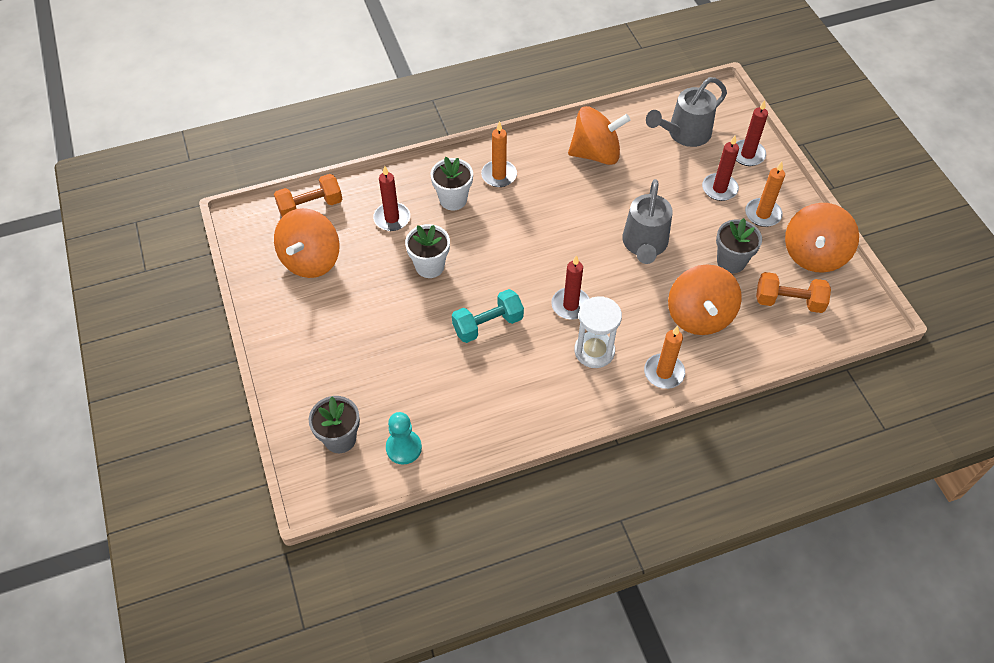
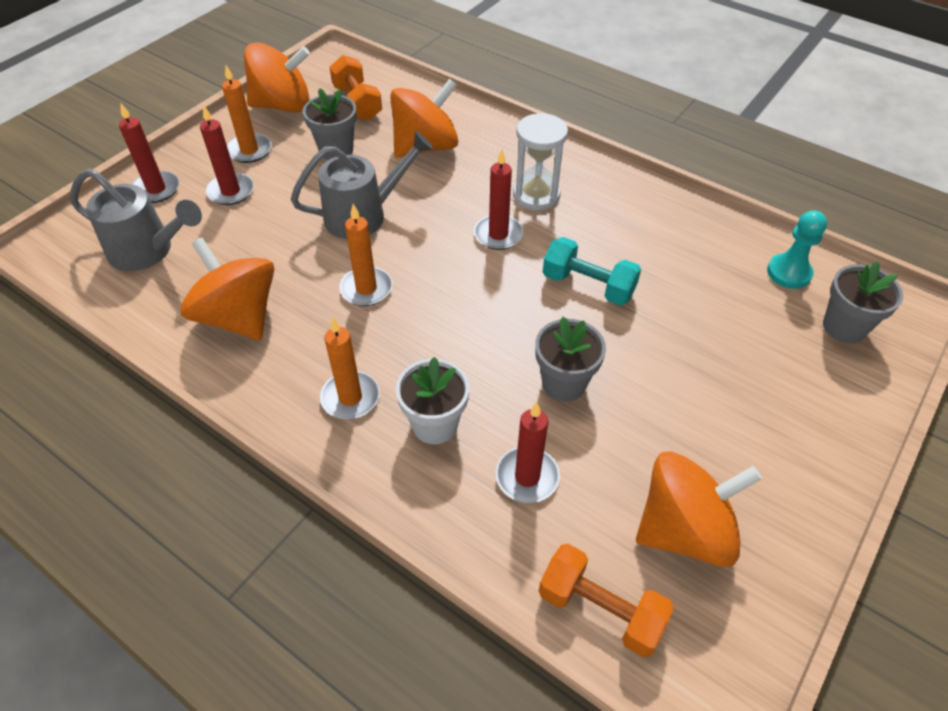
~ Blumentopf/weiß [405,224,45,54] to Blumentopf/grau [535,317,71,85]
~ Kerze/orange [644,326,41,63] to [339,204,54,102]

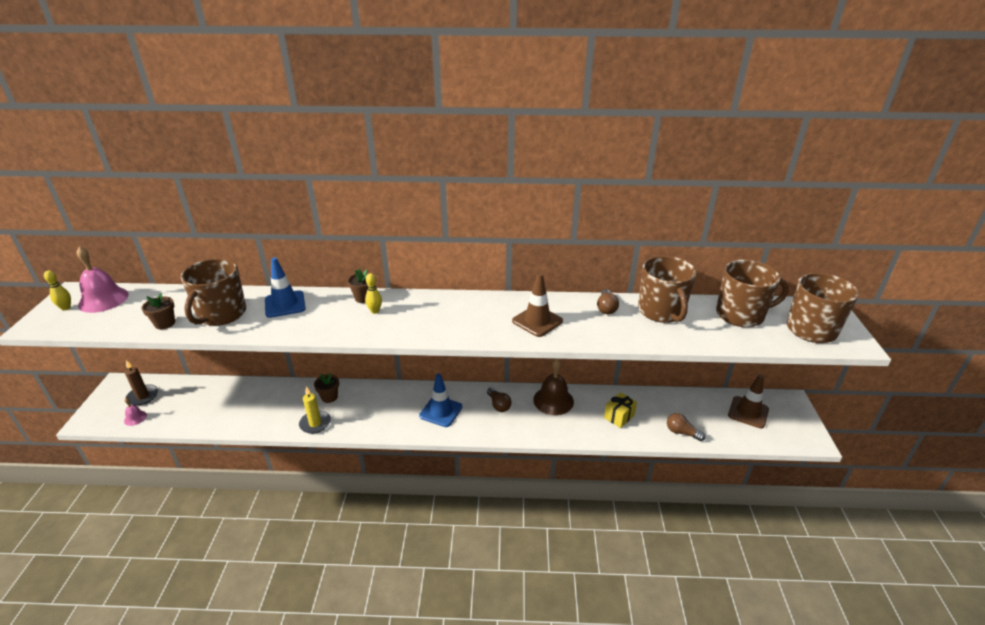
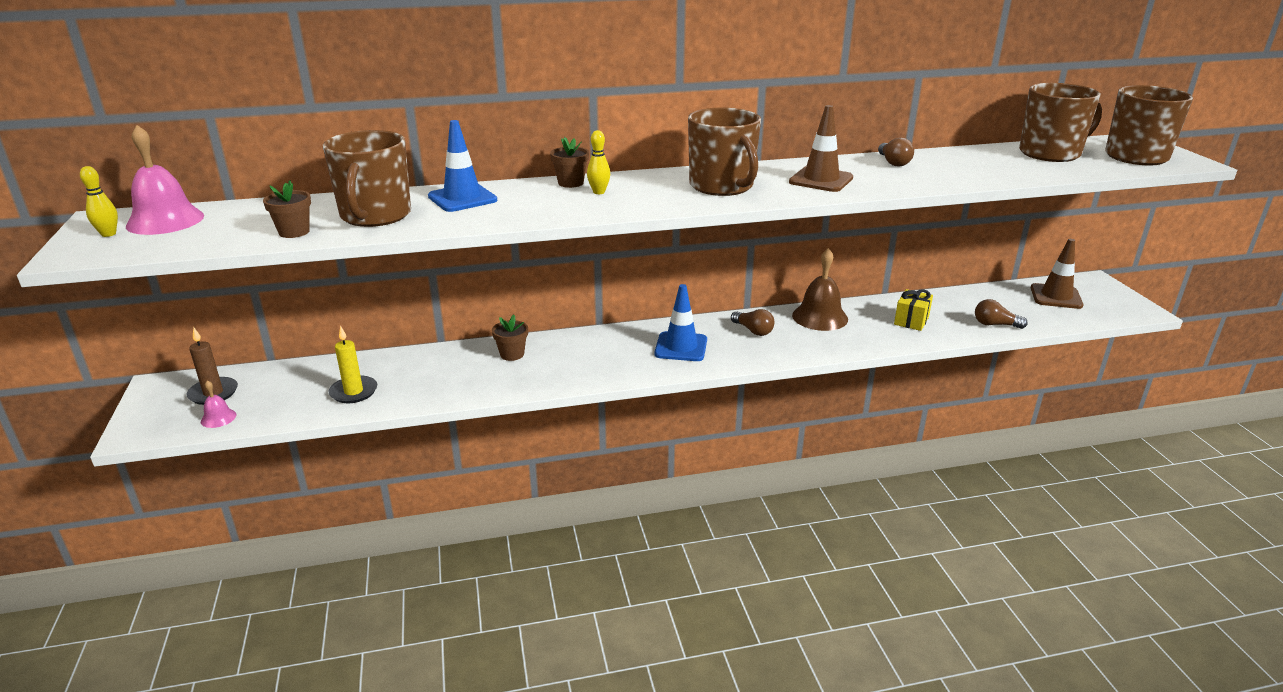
~ Tasse/braun [638,256,59,67] to [688,107,73,89]
~ Kerze/gelb [299,386,32,48] to [328,325,49,78]

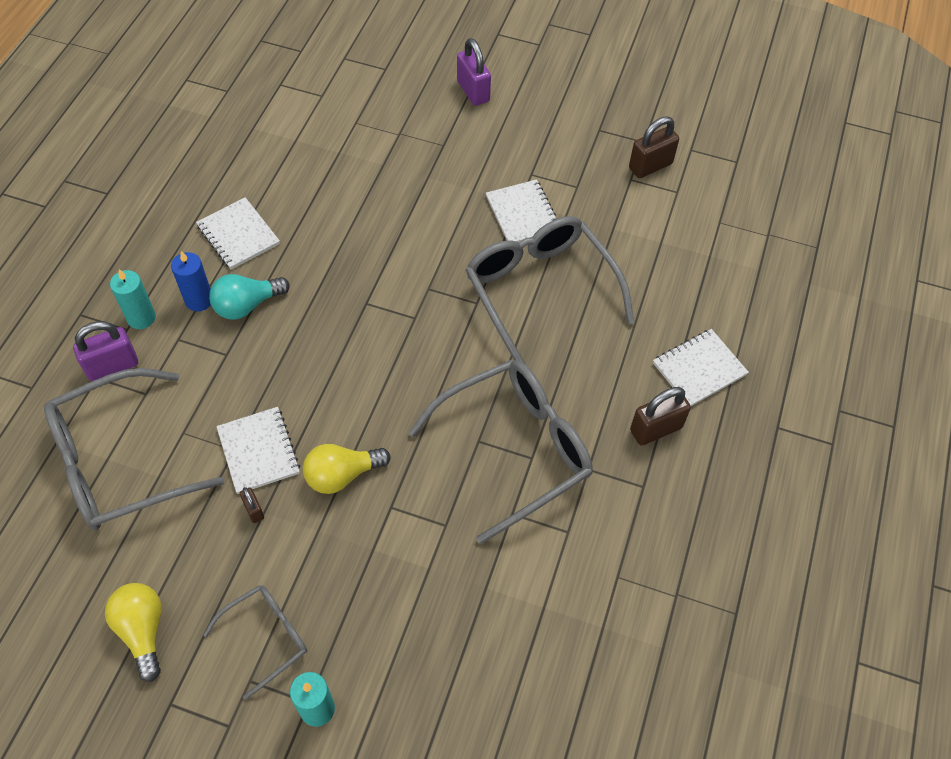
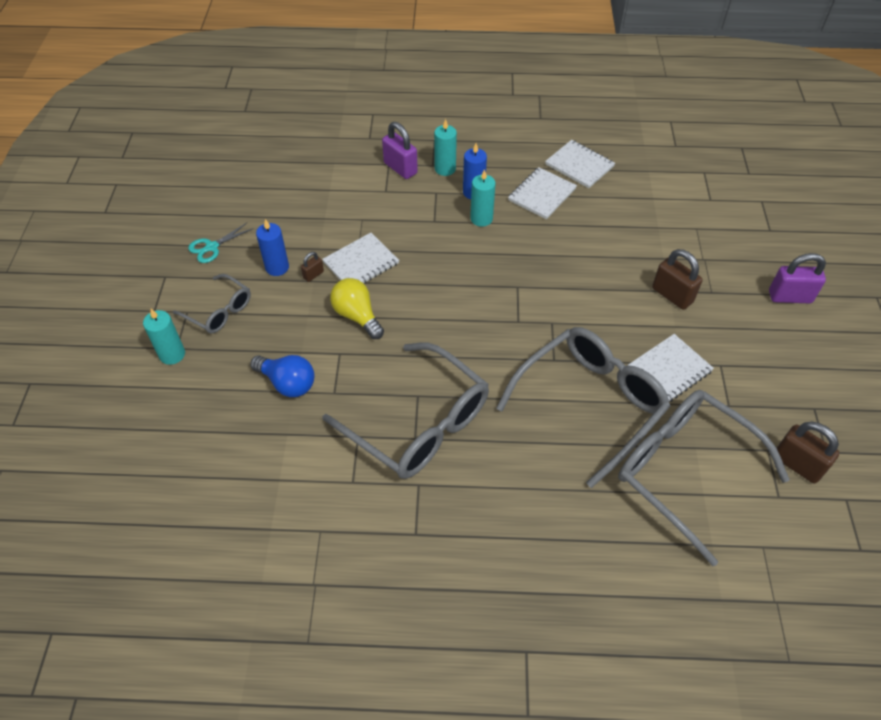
~ Vorhängeschloss/lila [457,38,34,68] = [769,253,57,50] 45 degrees clockwise
~ Glühbirne/türkis [209,274,81,46] to Kerze/türkis [470,169,26,58]
~ Notizbuch/weiß [653,329,96,77] to [545,140,70,48]
~ Brille/grau [44,368,180,162] to [618,390,172,176]
~ Vorhängeschloss/braun [630,387,61,59] to [652,249,51,61]
~ Glühbirne/gelb [105,583,57,99] to Schere/türkis [188,223,66,40]
+ Kerze/blau [256,219,33,57]
+ Glühbirne/blau [250,355,64,42]

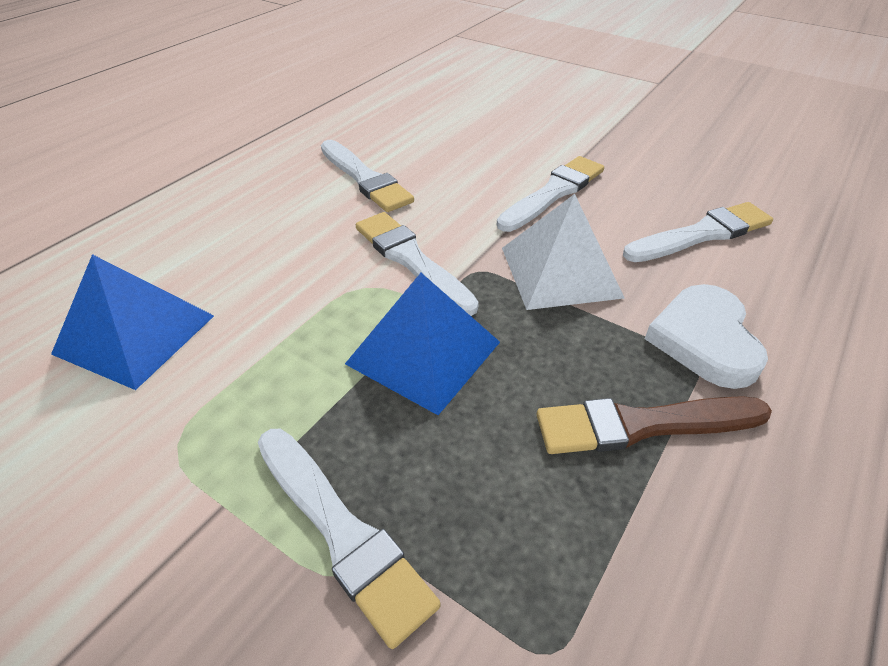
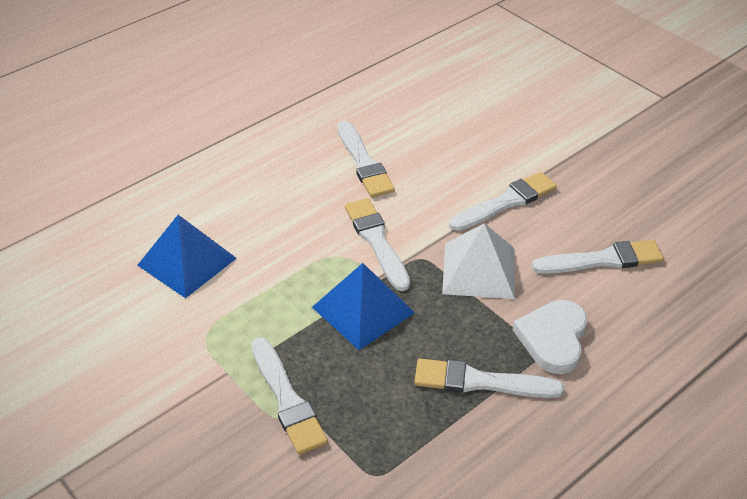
~ Pinsel/braun [537,396,235,58] to Pinsel/weiß [414,359,150,39]

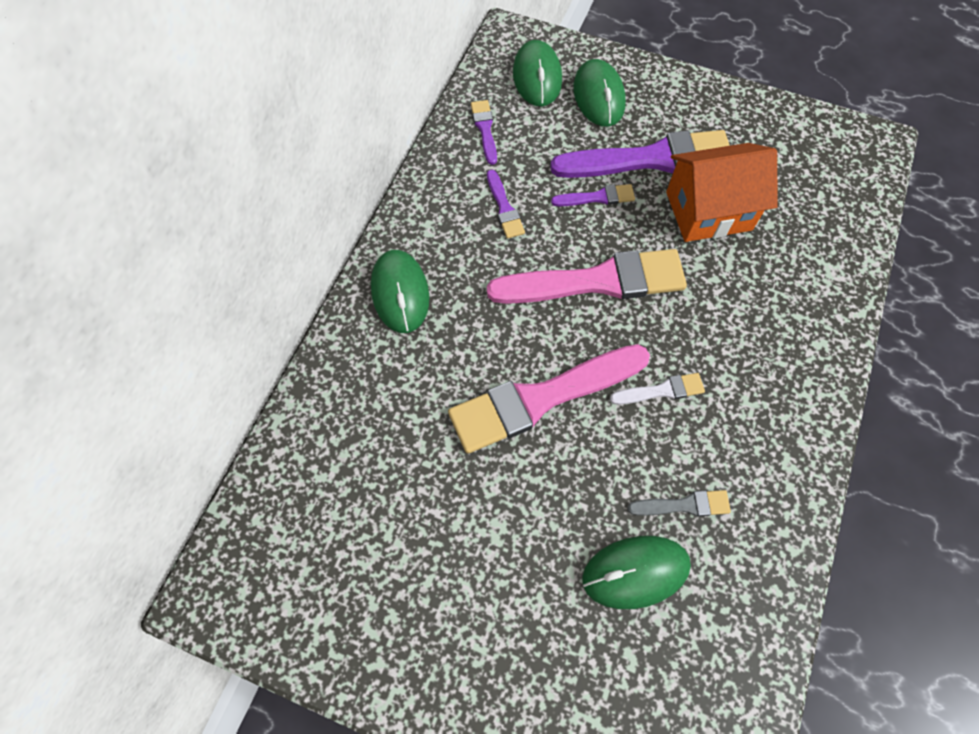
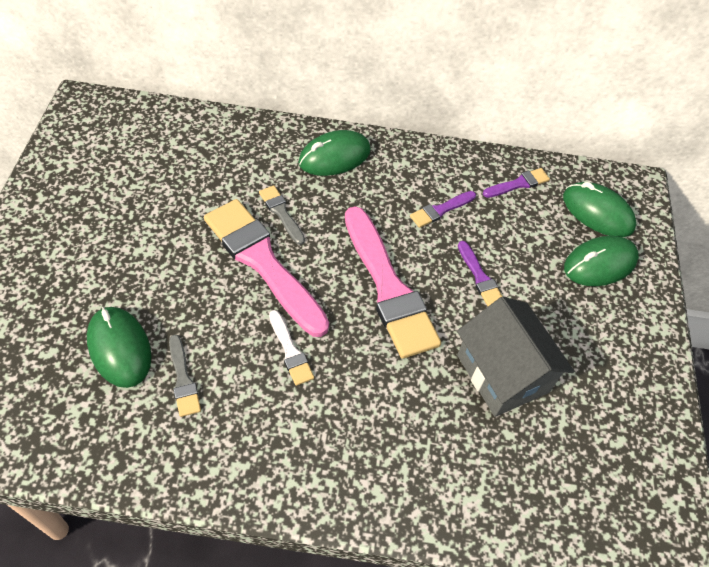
~ Computermaus/grün [513,40,49,66] = [563,182,73,55] 60 degrees clockwise
- Pinsel/lila [550,130,180,48]
~ Haus/orange [666,143,112,99] to Haus/grau [457,297,117,120]
+ Pinsel/grau [259,185,46,60]

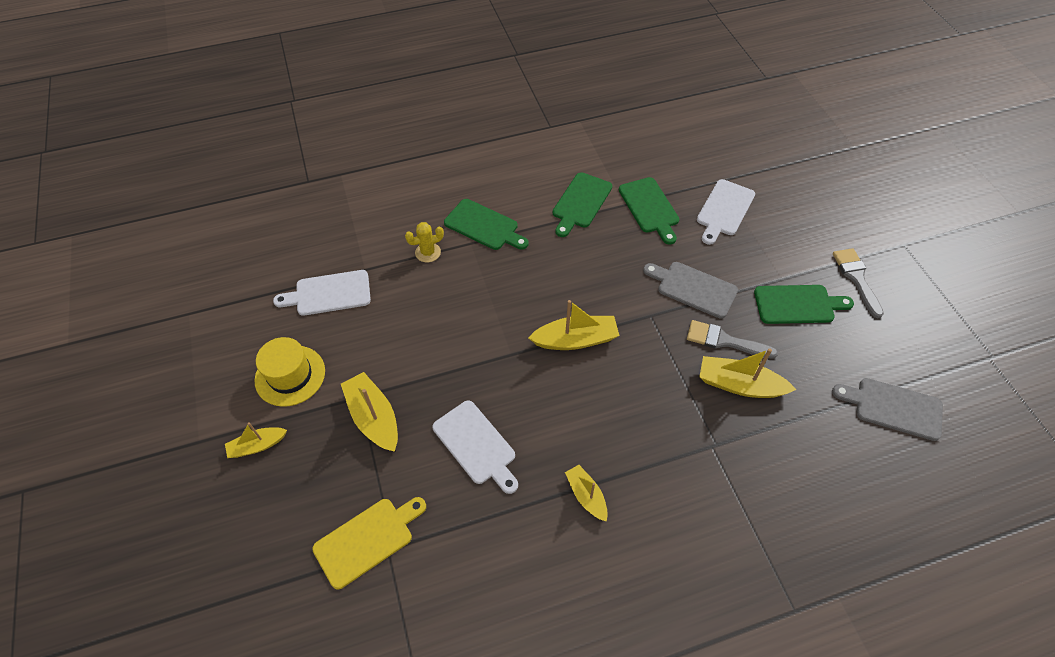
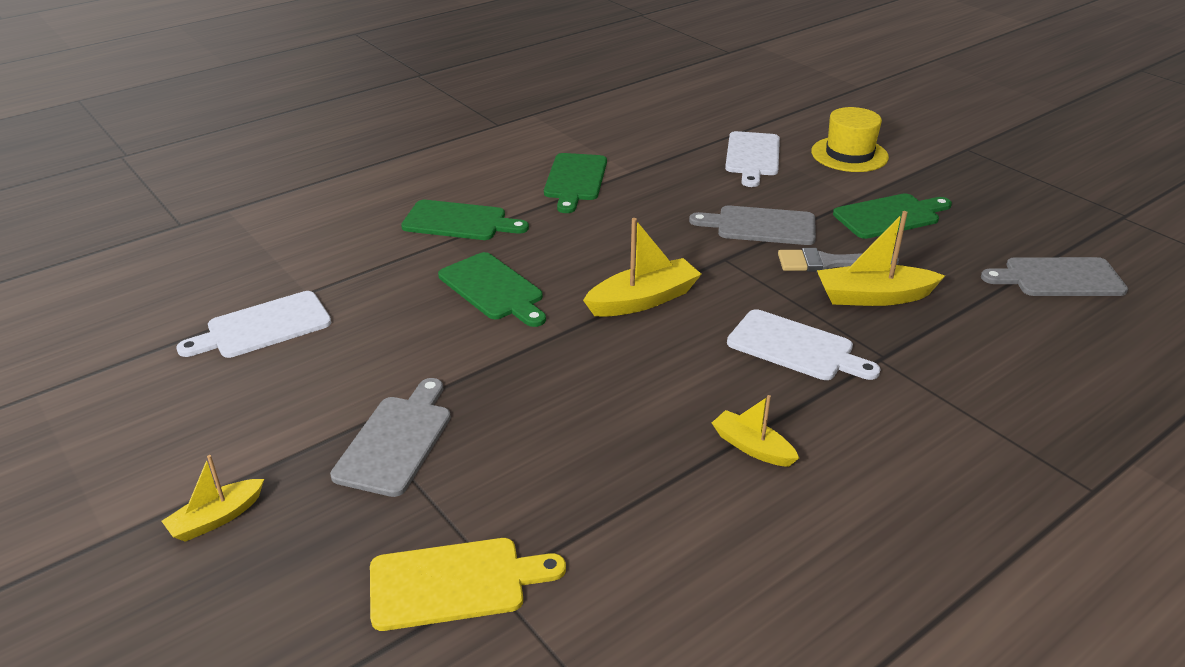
~ Schneidebrett/grün [619,177,60,68] to [438,252,108,75]
- Kaktus/gelb [405,222,39,40]
- Pinsel/grau [833,248,51,70]
~ Hut/gelb [255,337,70,70] to [811,107,78,65]
~ Boot/gelb [341,372,57,80] to Schneidebrett/grau [330,378,121,119]
~ Schneidebrett/weiß [432,400,86,94] to [727,309,154,71]
~ Schneidebrett/gelb [312,497,114,92] = [370,538,196,93] 45 degrees clockwise

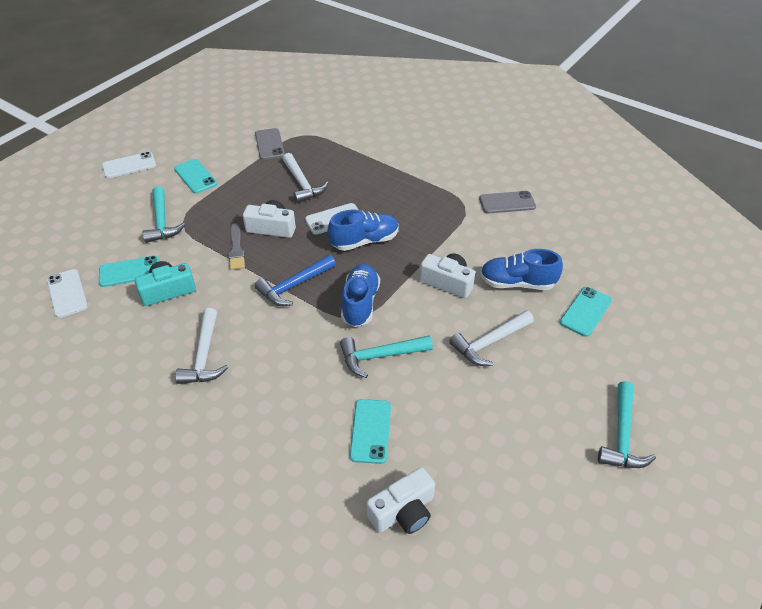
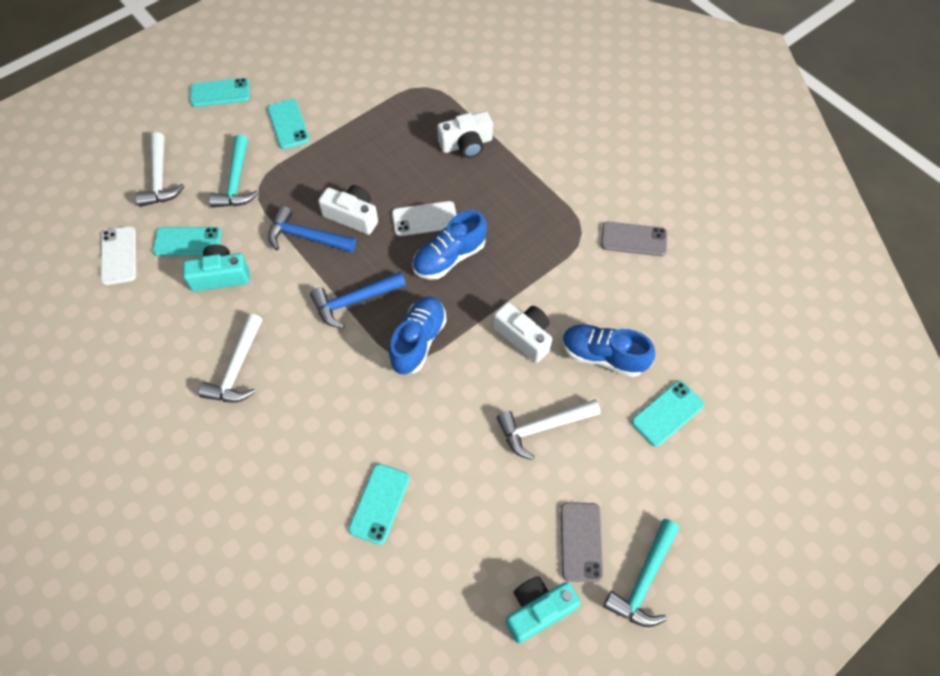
~ Handy/grau [255,128,30,32] to [561,502,42,80]
~ Handy/weiß [102,152,54,26] to Handy/türkis [190,78,60,29]
~ Hammer/weiß [283,153,46,50] to [135,132,50,75]
~ Schuh/blau [328,209,71,42] = [412,210,75,70] 150 degrees clockwise
~ Pinsel/grau [229,223,16,47] to Hammer/blau [268,206,88,47]
- Hammer/türkis [340,336,93,42]
~ Kamera/weiß [366,467,69,67] to [437,111,56,47]
+ Kamera/türkis [506,576,75,68]

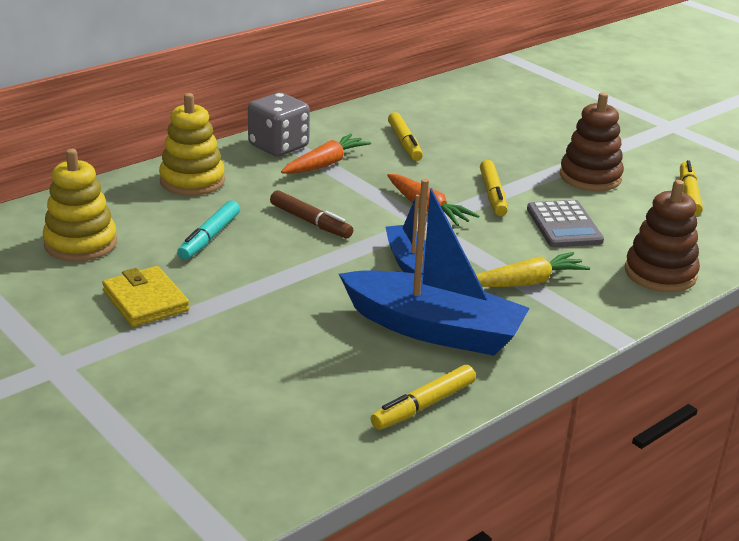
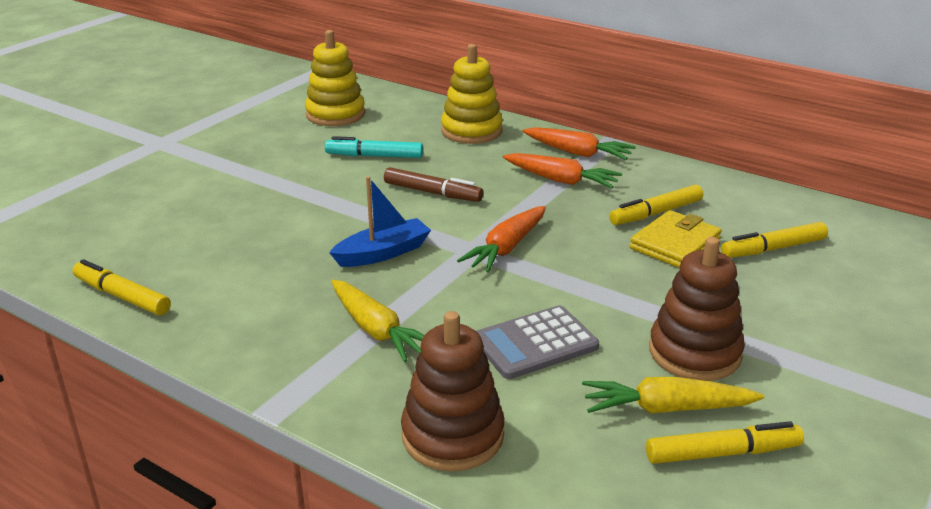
~ Spielwürfel/grau [248,93,62,64] to Karotte/orange [523,127,113,33]
~ Filzstift/gelb [480,160,28,56] to [721,222,107,36]
- Boot/blau [339,178,191,178]
~ Filzstift/braun [270,190,83,48] = [384,167,99,35] 90 degrees counterclockwise
~ Geldbörse/gelb [102,266,87,61] to [630,210,92,58]
+ Karotte/gelb [582,377,182,37]

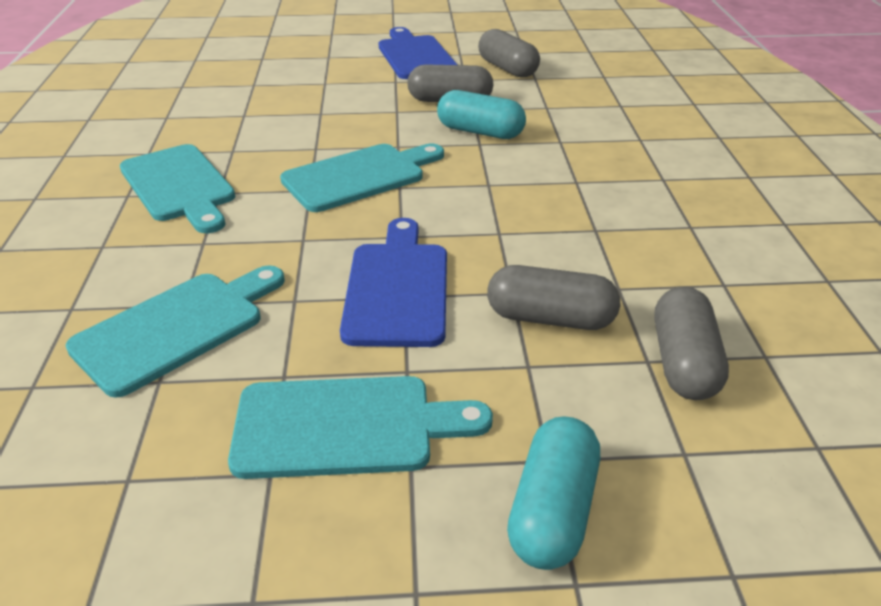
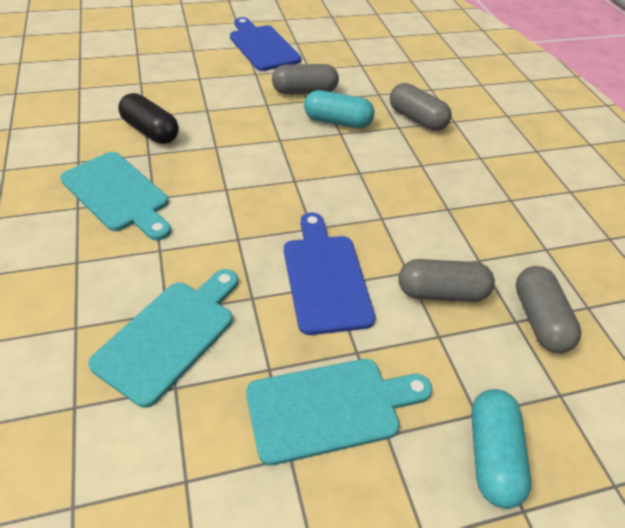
~ Kapsel/grau [478,29,62,49] to [390,83,62,48]
- Schneidebrett/türkis [280,144,164,68]
+ Kapsel/schwarz [118,93,61,51]

